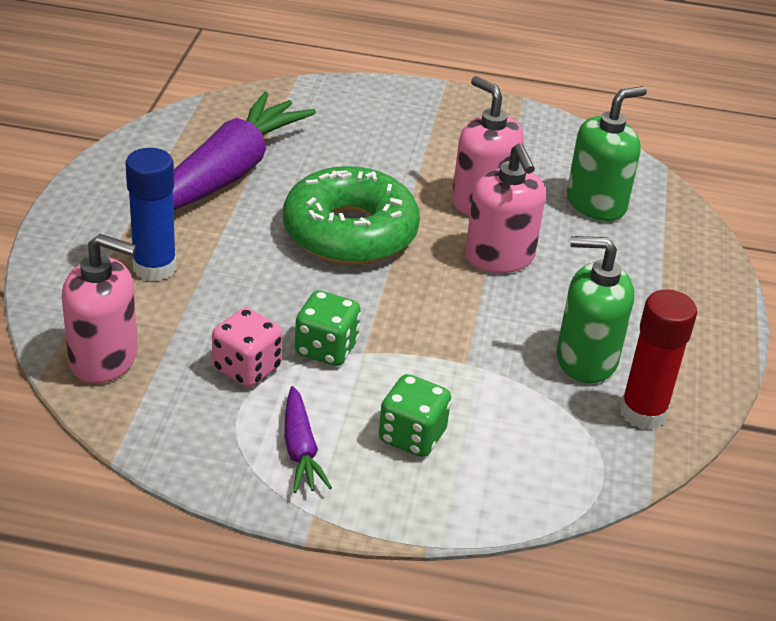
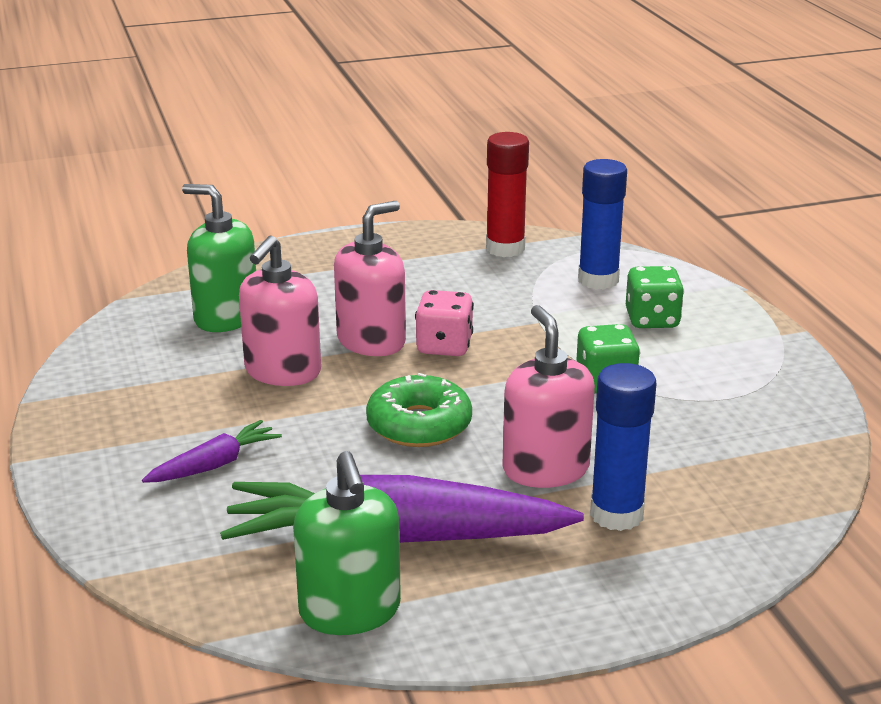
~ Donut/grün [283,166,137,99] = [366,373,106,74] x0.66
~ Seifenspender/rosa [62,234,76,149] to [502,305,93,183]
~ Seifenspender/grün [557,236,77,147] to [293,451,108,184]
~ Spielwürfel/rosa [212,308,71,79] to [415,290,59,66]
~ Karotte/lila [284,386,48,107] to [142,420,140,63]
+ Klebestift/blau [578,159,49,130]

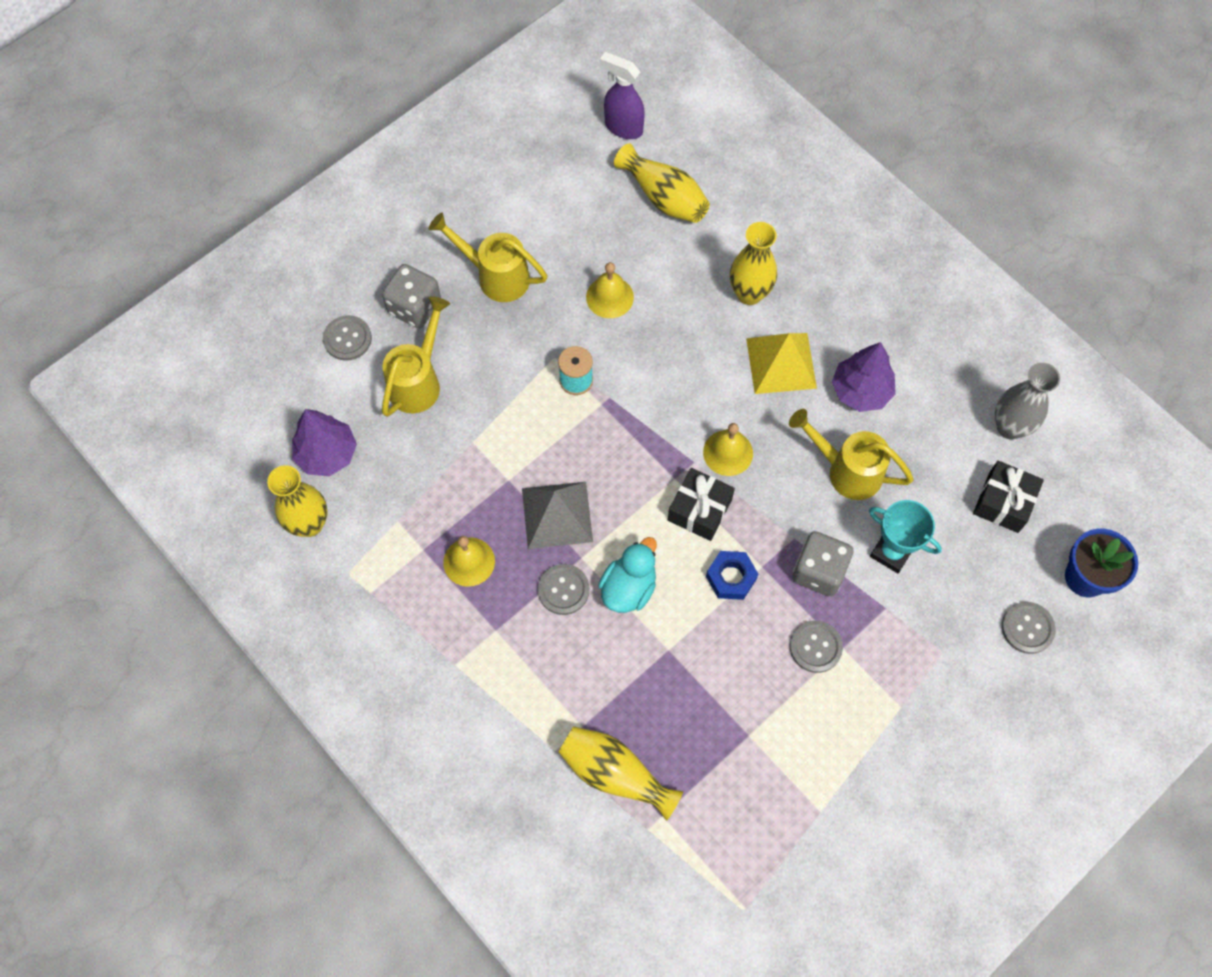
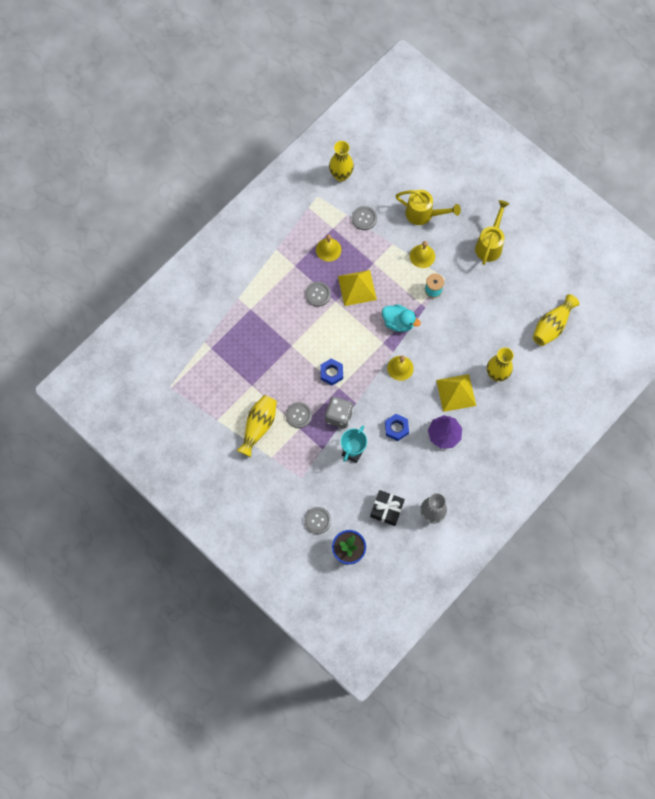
- Sprühflasche/lila [600,52,45,87]
~ Glocke/gelb [586,262,48,56] to [410,241,25,27]
- Spielwürfel/grau [382,264,59,65]
~ Knopf/grau [323,315,49,46] to [352,206,25,24]
- Baum/lila [292,409,65,67]
~ Gießkanne/gelb [789,409,125,91] to Sechskantmutter/blau [385,414,24,27]
- Geschenk/schwarz [668,468,67,73]
~ Pyramide/grau [522,482,71,67] to Pyramide/gelb [338,270,39,36]
~ Ente/türkis [598,537,59,76] to [382,304,39,28]
~ Vase/gelb [558,726,125,95] to [237,395,40,62]

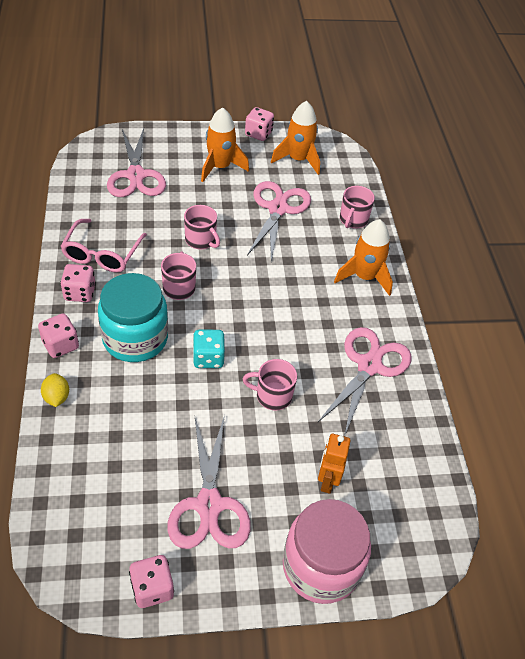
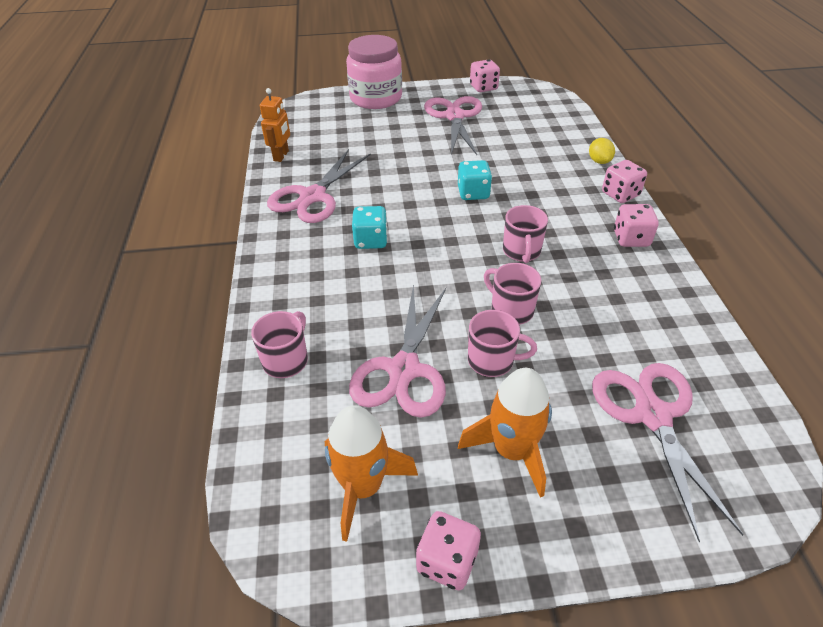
- Brille/rosa [60,219,87,54]
- Rakete/orange [334,219,59,77]
- Einmachglas/türkis [98,273,70,89]
~ Tasse/rosa [243,359,54,52] to [468,310,69,67]
~ Roboter/orange [318,434,33,60] to [260,88,30,74]
+ Spielwürfel/türkis [352,206,36,43]

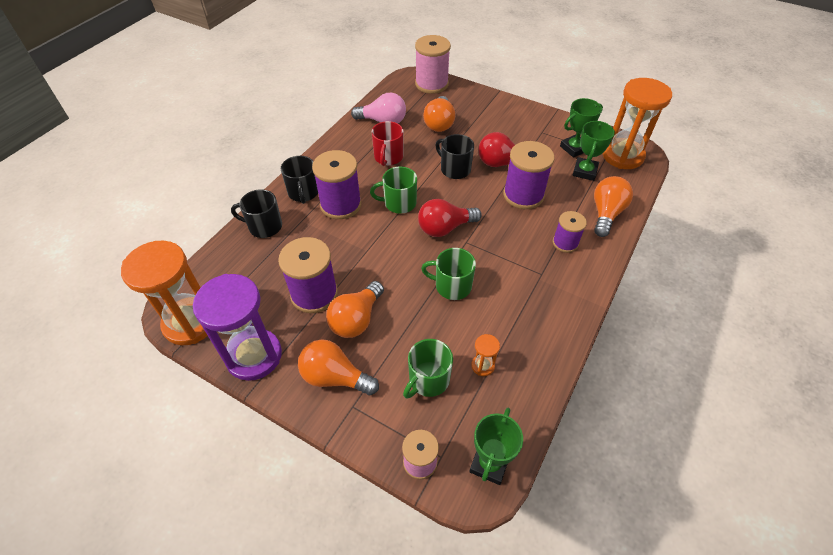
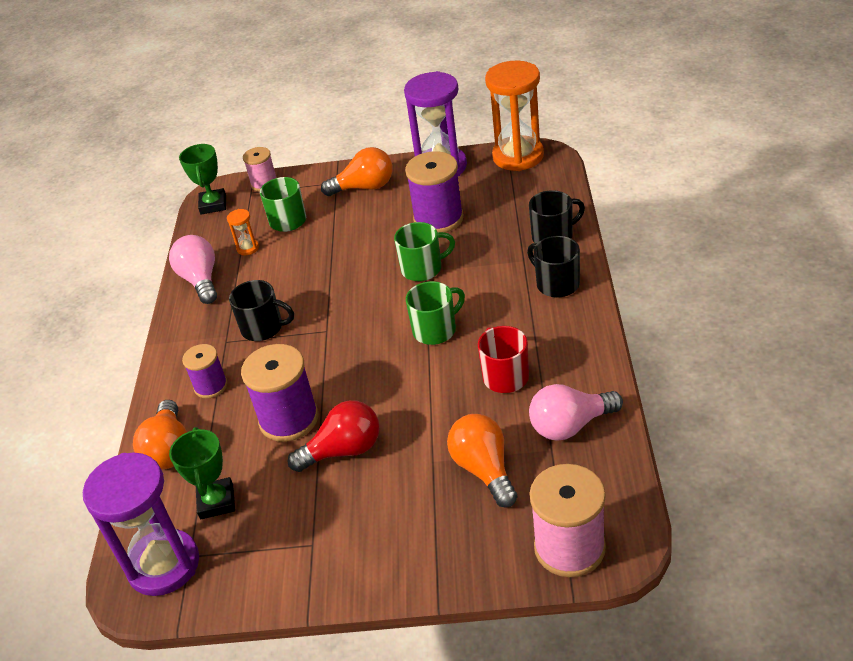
~ Sanduhr/orange [602,78,70,91] to Sanduhr/lila [83,453,116,143]
- Pokal/grün [560,98,43,60]
~ Tasse/schwarz [435,134,39,45] to [229,280,65,61]
- Garnrolle/lila [312,150,50,69]
- Glühbirne/rot [418,199,64,38]
~ Tasse/grün [421,248,55,52] to [394,222,61,59]
- Glühbirne/orange [326,281,58,57]
+ Glühbirne/rosa [169,235,48,69]

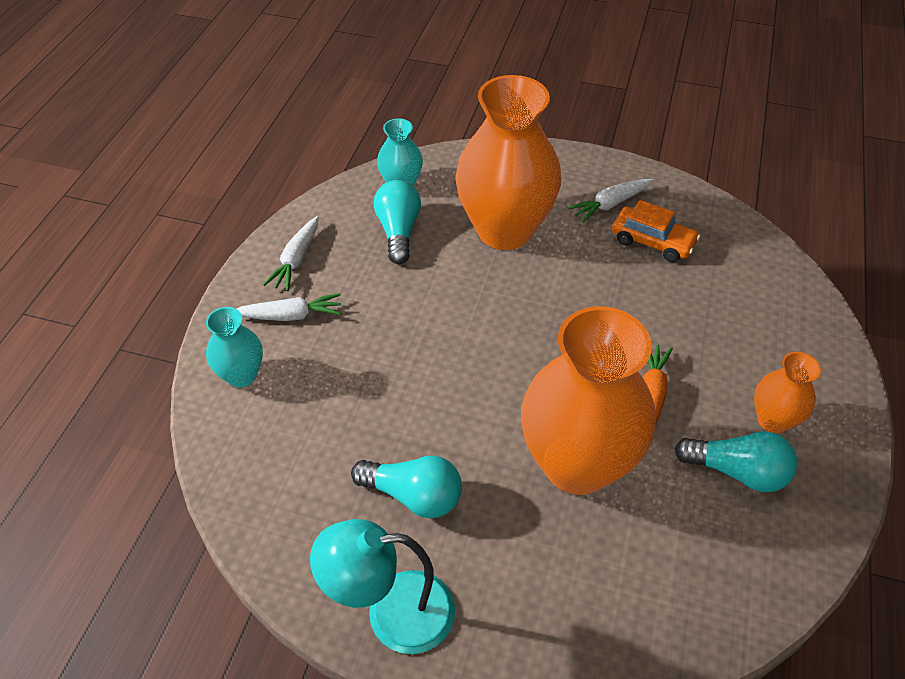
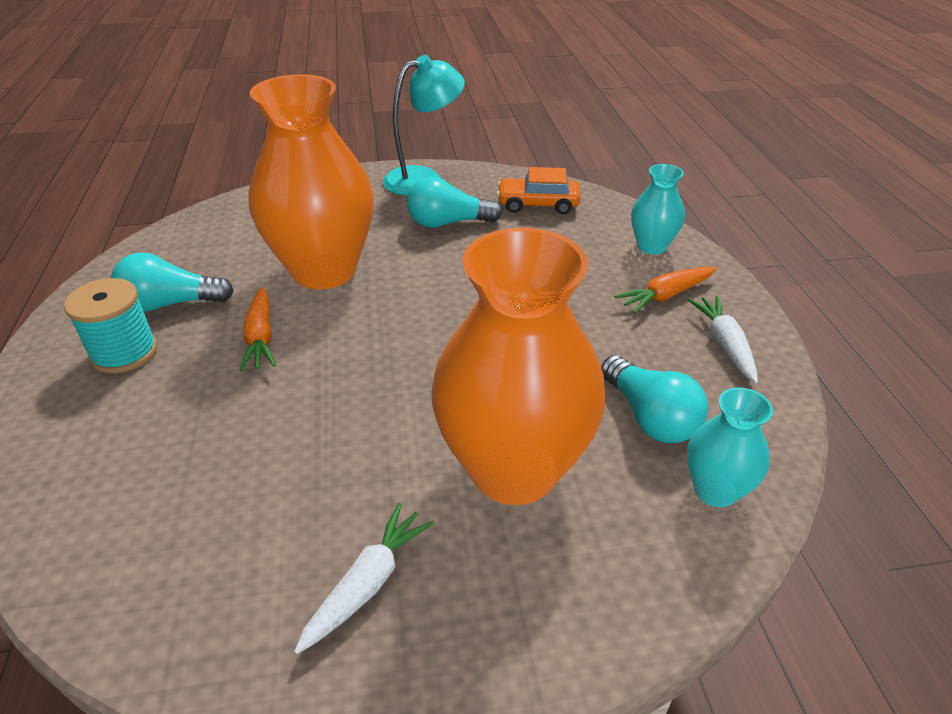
~ Auto/orange [612,200,88,62] to [497,167,84,47]
~ Karotte/weiß [236,293,106,28] to Karotte/orange [615,267,102,47]
~ Vase/orange [754,352,67,81] to Garnrolle/türkis [64,278,93,95]

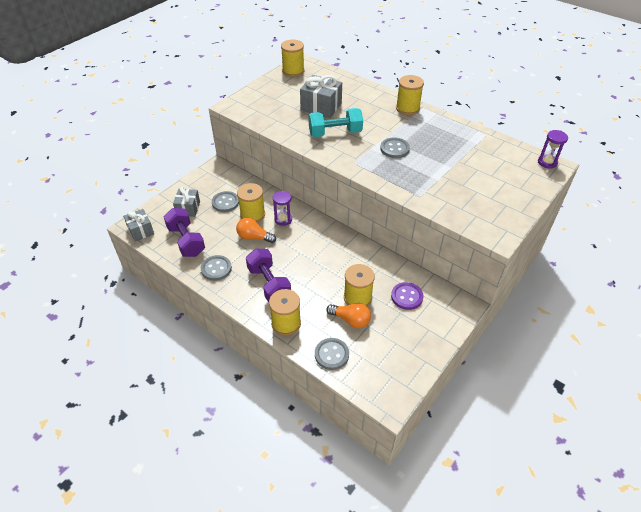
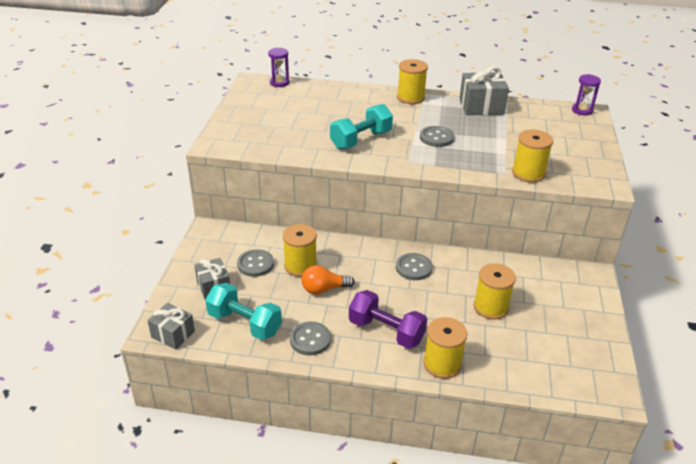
~ Garnrolle/gelb [281,40,23,37] to [512,130,41,52]
~ Geschenk/grau [300,75,42,43] to [459,66,50,49]
~ Sanduhr/lila [273,191,19,35] to [268,48,21,39]
~ Hantel/lila [164,208,41,49] to Hantel/türkis [205,283,77,57]
- Knopf/lila [391,282,32,28]
- Glühbirne/orange [326,303,45,25]
~ Knopf/grau [315,338,34,32] to [396,253,36,27]

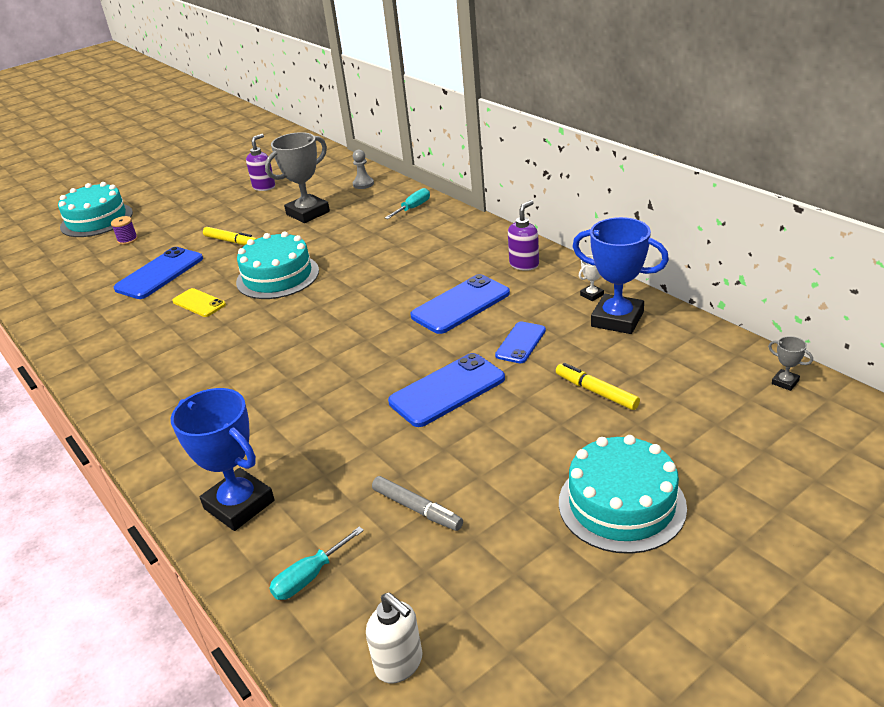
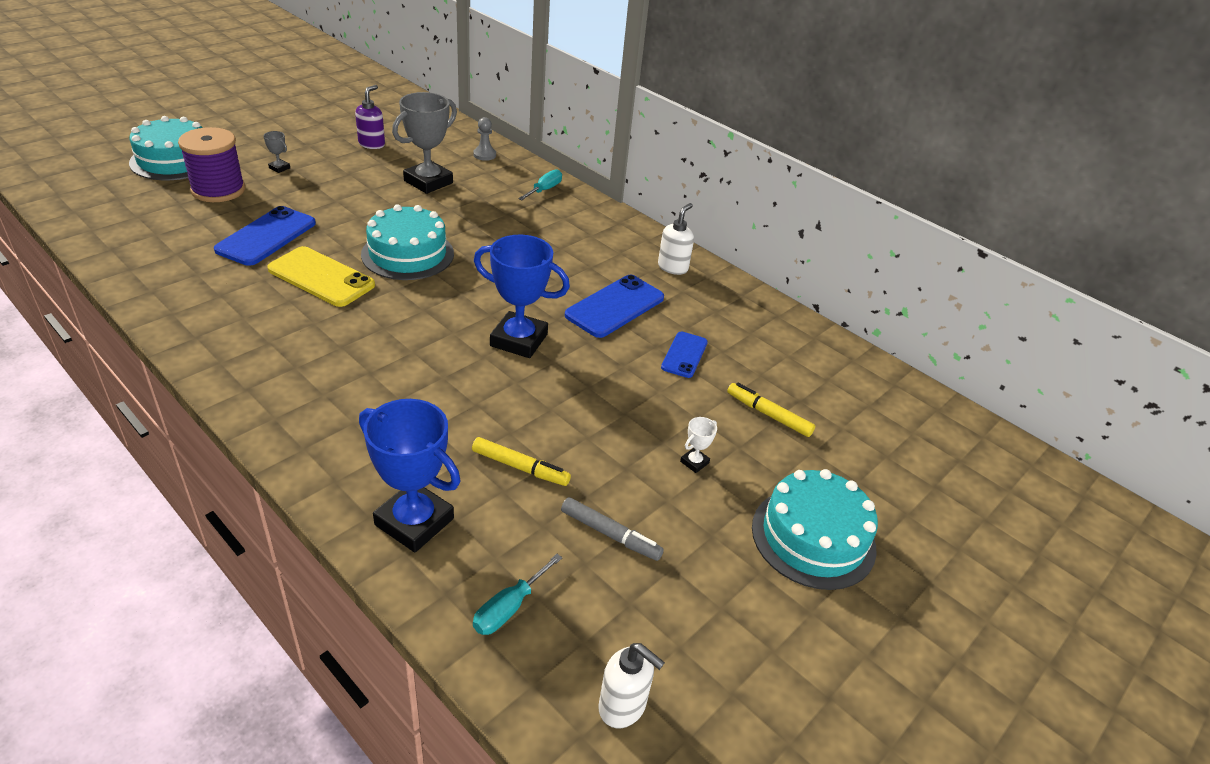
~ Seifenspender/lila [508,200,31,71] to Seifenspender/weiß [658,203,36,72]
~ Garnrolle/lila [111,216,27,29] = [178,127,67,75] x2.23
~ Pokal/blau [572,217,97,117] to [474,235,96,123]
~ Filzstift/gelb [203,227,54,18] to [472,437,99,49]
~ Pokal/weiß [579,255,25,46] to [680,417,37,56]
~ Handy/gelb [172,288,54,29] = [267,246,108,61] x1.67
~ Pokal/grau [768,336,45,55] to [263,131,27,42]
- Handy/blau [388,353,117,74]

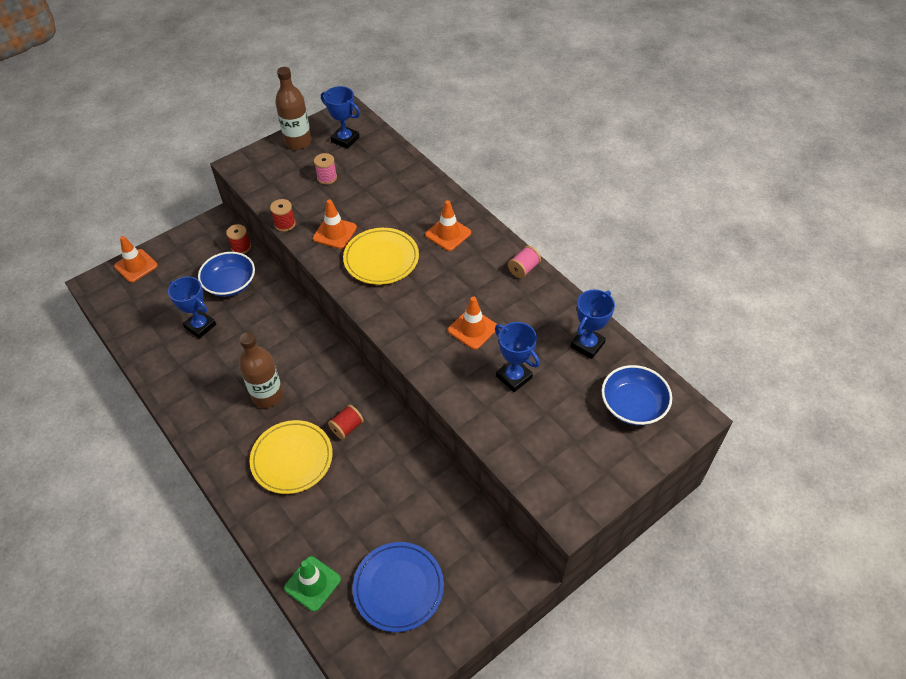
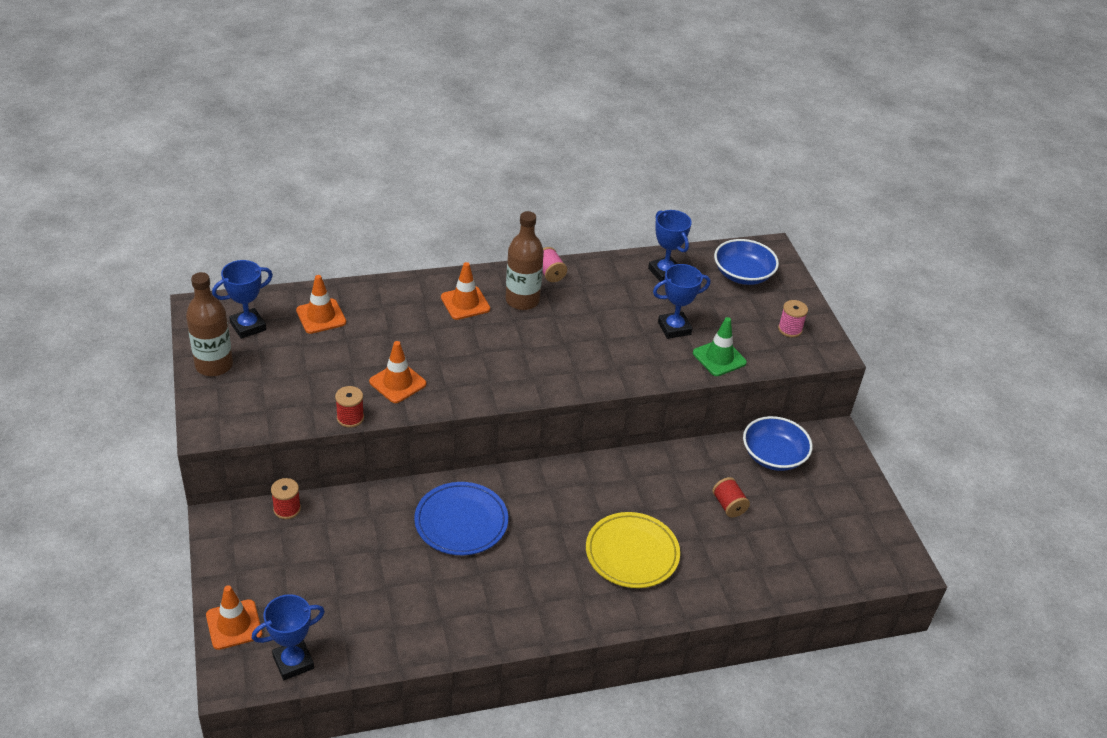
~ Garnrolle/rosa [314,153,23,32] to [778,300,30,37]
- Teller/gelb [343,228,76,57]
~ Schüssel/blau [198,252,57,45] to [743,416,70,55]
~ Pokal/blau [168,276,48,63] to [252,594,73,86]
~ Leitkegel/orange [448,297,49,53] to [296,275,50,59]
~ Flasche/braun [239,332,44,76] to [506,211,38,99]
~ Garnrolle/rot [328,405,36,35] to [712,477,38,40]
~ Teller/blau [353,542,91,90] to [414,482,94,73]
~ Leitkegel/grün [284,556,57,56] to [693,317,54,59]

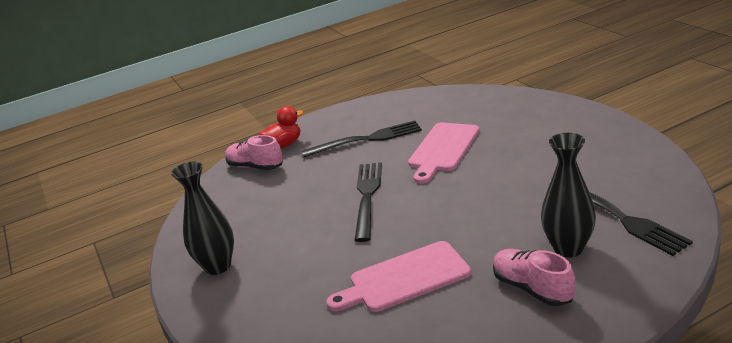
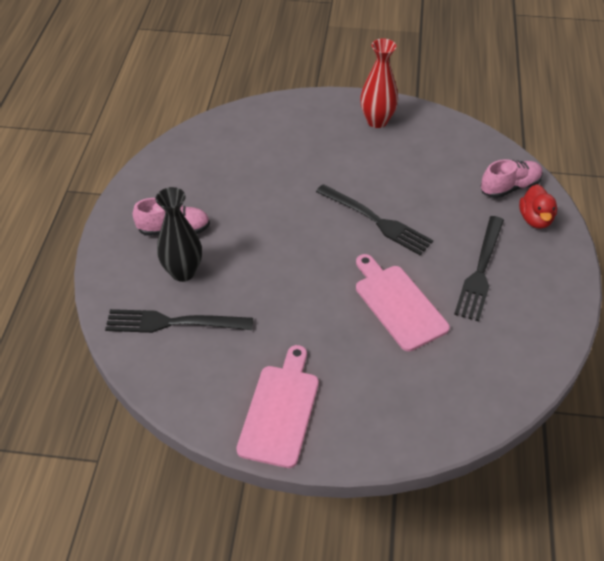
~ Vase/schwarz [171,161,63,114] to Vase/rot [360,38,38,90]
~ Schneidebrett/rosa [326,241,145,71] to [236,345,83,123]

